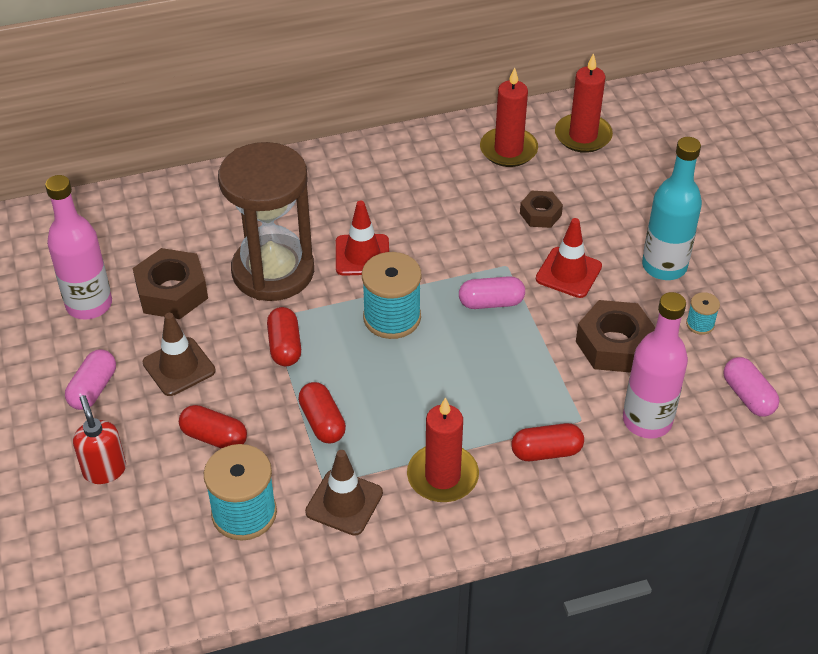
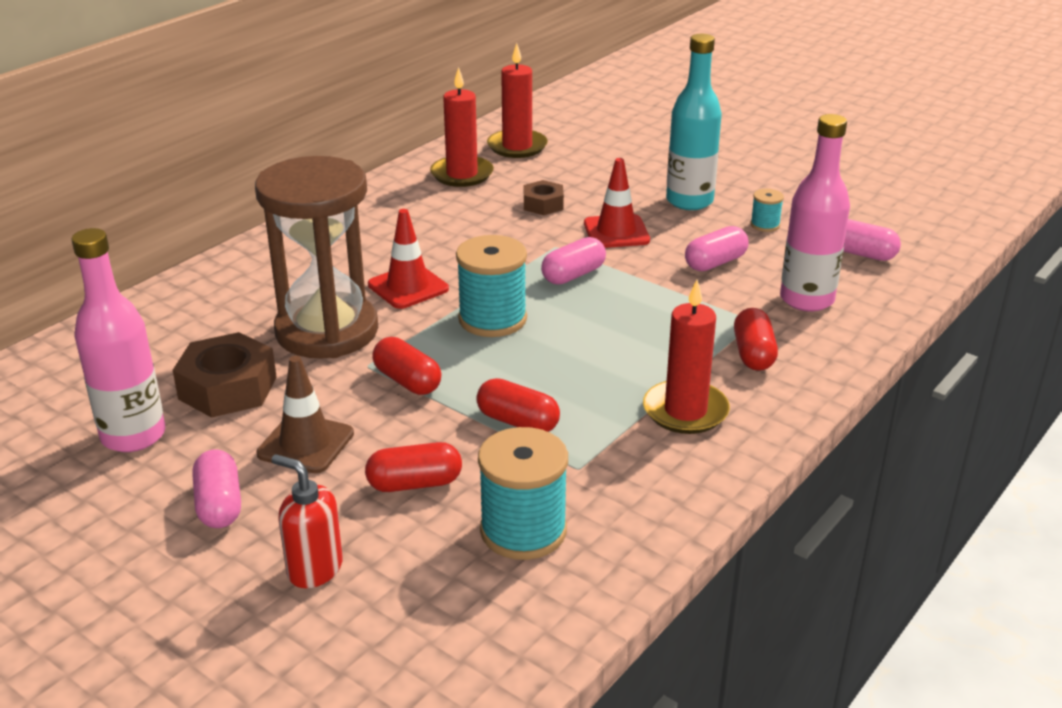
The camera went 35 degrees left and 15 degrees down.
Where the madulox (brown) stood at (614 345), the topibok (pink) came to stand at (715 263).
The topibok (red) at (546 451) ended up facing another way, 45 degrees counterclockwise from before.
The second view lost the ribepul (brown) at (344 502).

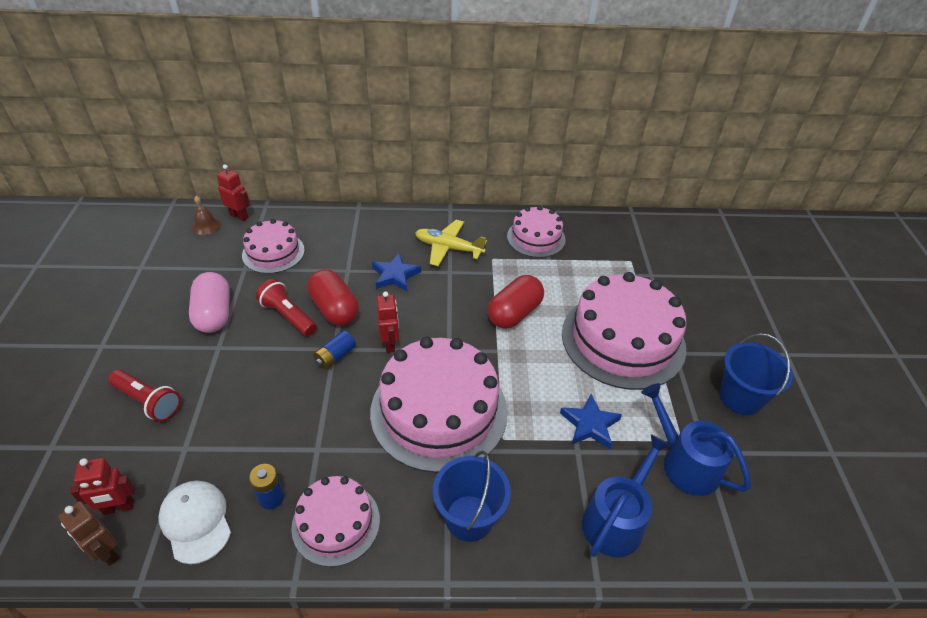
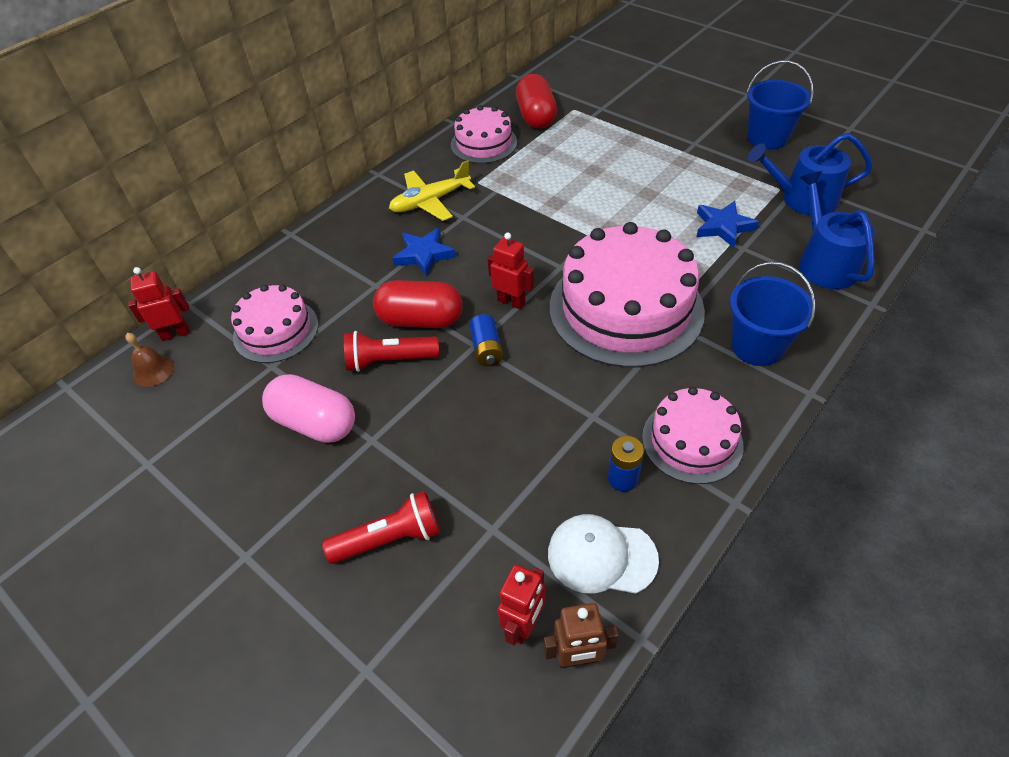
The camera went 45 degrees left and 5 degrees up.
The second view lost the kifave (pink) at (623 340).
The topibok (red) ended up elsewhere, having gone from (514 313) to (536 117).

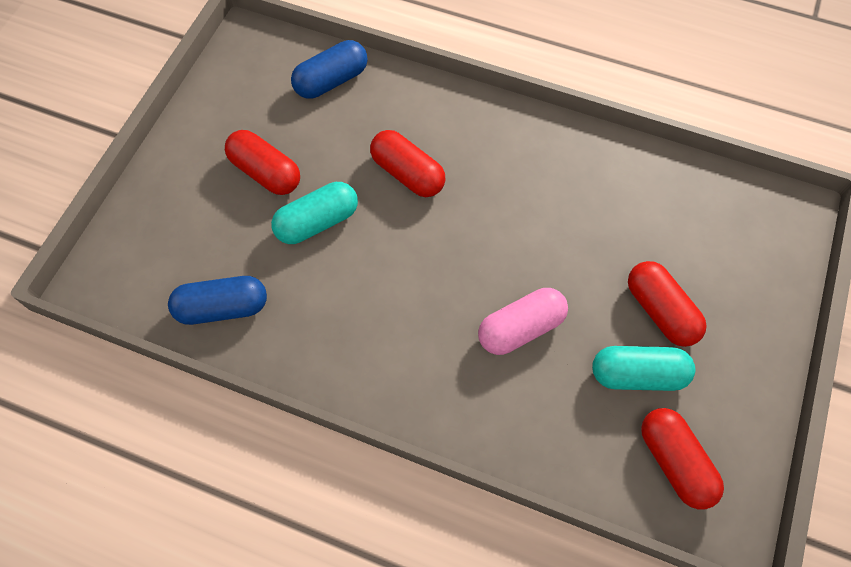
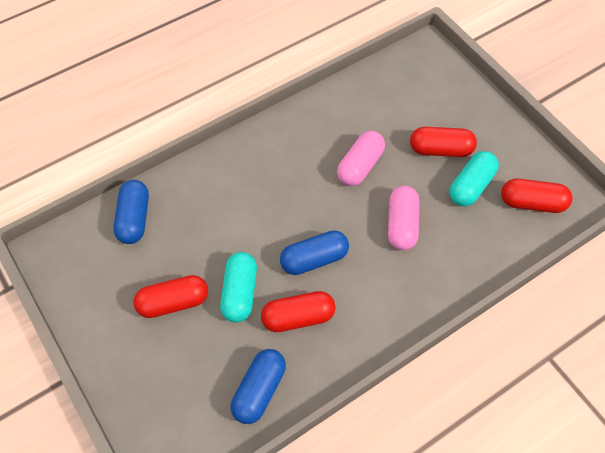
The camera went 55 degrees left and 5 degrees down.
The topibok (red) ended up elsewhere, having gone from (407 173) to (298 317).
The second view gained the topibok (pink) at (360 166).
The second view gained the topibok (blue) at (314 259).

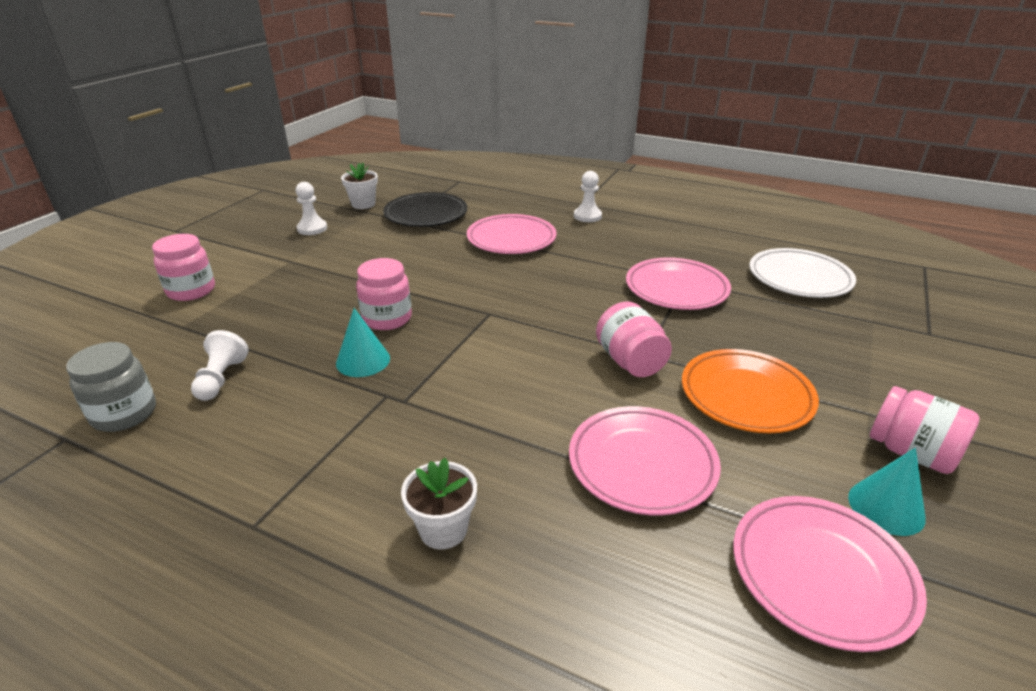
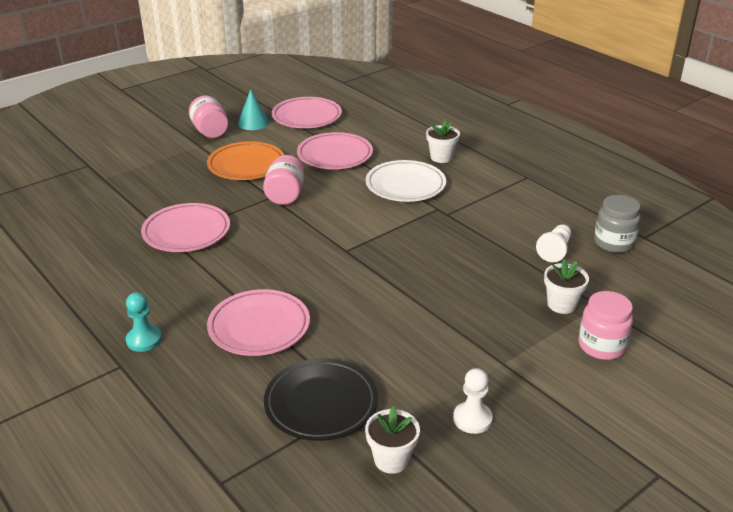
The camera went 155 degrees left and 0 degrees up.
What was the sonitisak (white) at (587 216) turned into the sonitisak (turquoise) at (144 340).
The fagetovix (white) ended up elsewhere, having gone from (799 278) to (405 185).
The second view lost the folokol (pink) at (387 318).
The second view lost the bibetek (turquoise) at (363 360).
The second view gained the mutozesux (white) at (561 304).

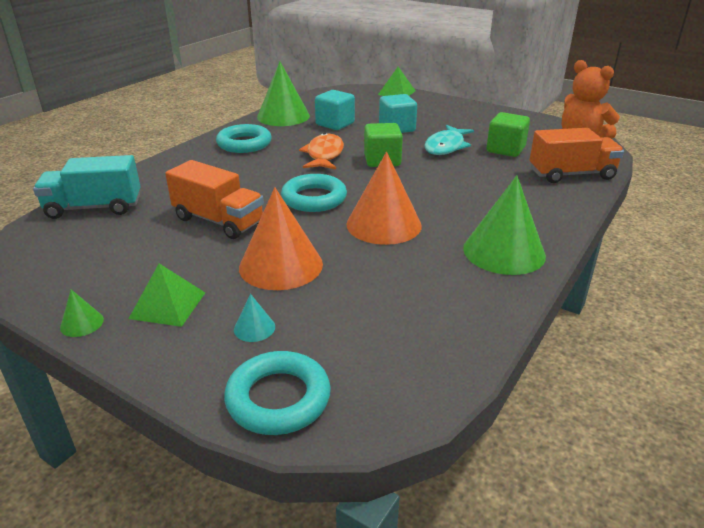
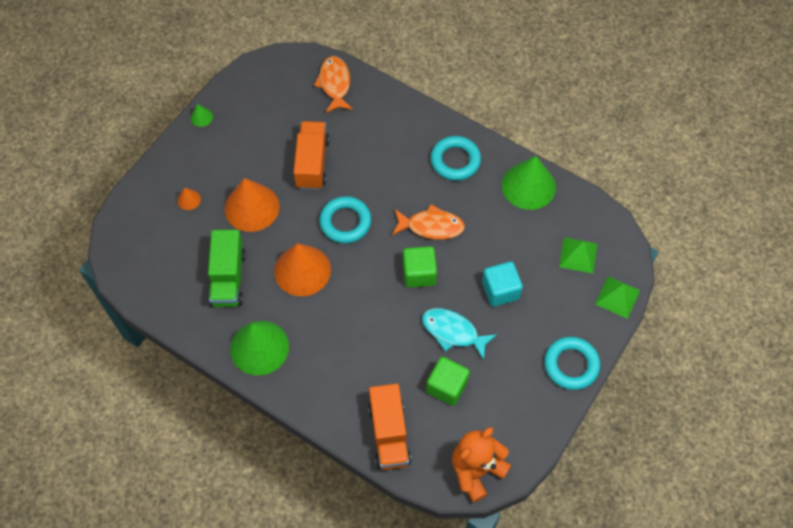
The camera went 90 degrees right and 30 degrees up.
The second view lost the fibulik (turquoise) at (335 124).
Where the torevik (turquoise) stood at (94 208), the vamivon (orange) came to stand at (335 84).
The torevik (orange) at (218 221) ended up facing another way, 150 degrees clockwise from before.
The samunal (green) ended up elsewhere, having gone from (168 305) to (578 255).
What was the bibetek (turquoise) at (254 328) turned into the bibetek (orange) at (189 200).
The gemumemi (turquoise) ended up elsewhere, having gone from (278 398) to (571 365).
The second view gained the torevik (green) at (228 278).

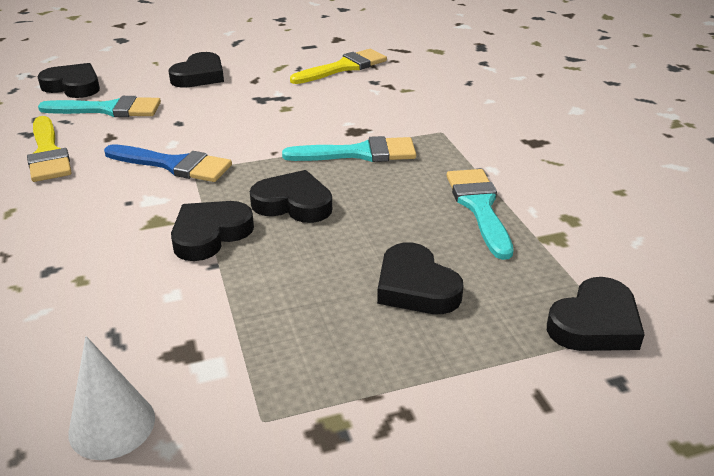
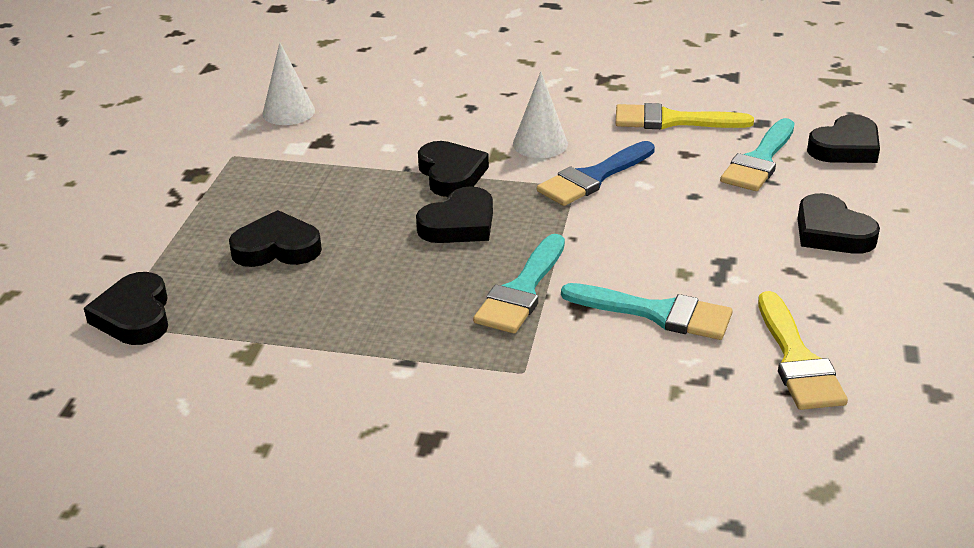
The camera went 120 degrees right and 0 degrees up.
The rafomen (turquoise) ended up elsewhere, having gone from (479 207) to (656 313).
The second view gained the bibetek (white) at (540 144).

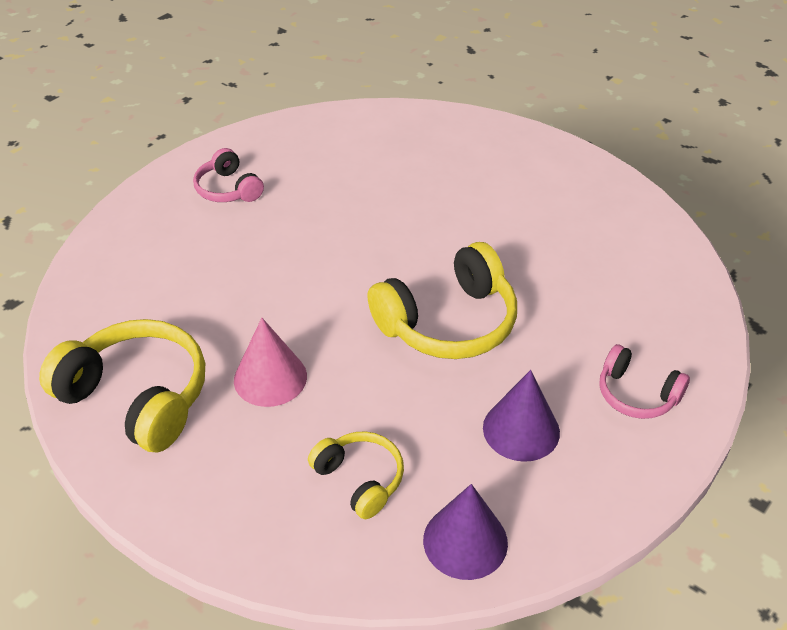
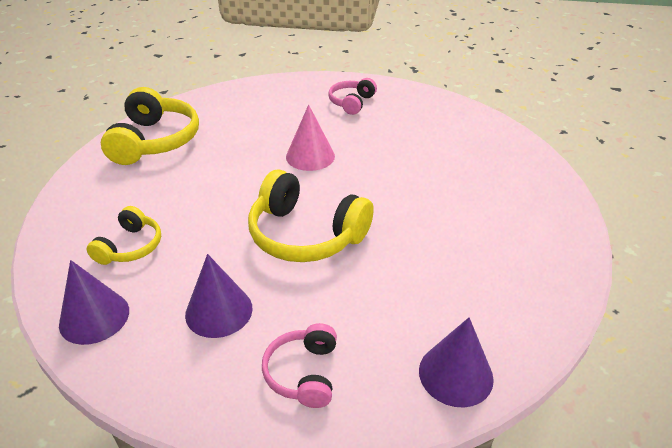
The camera went 60 degrees right and 5 degrees down.
The bibetek (pink) ended up elsewhere, having gone from (270 378) to (310 156).
The second view gained the bibetek (purple) at (455 374).

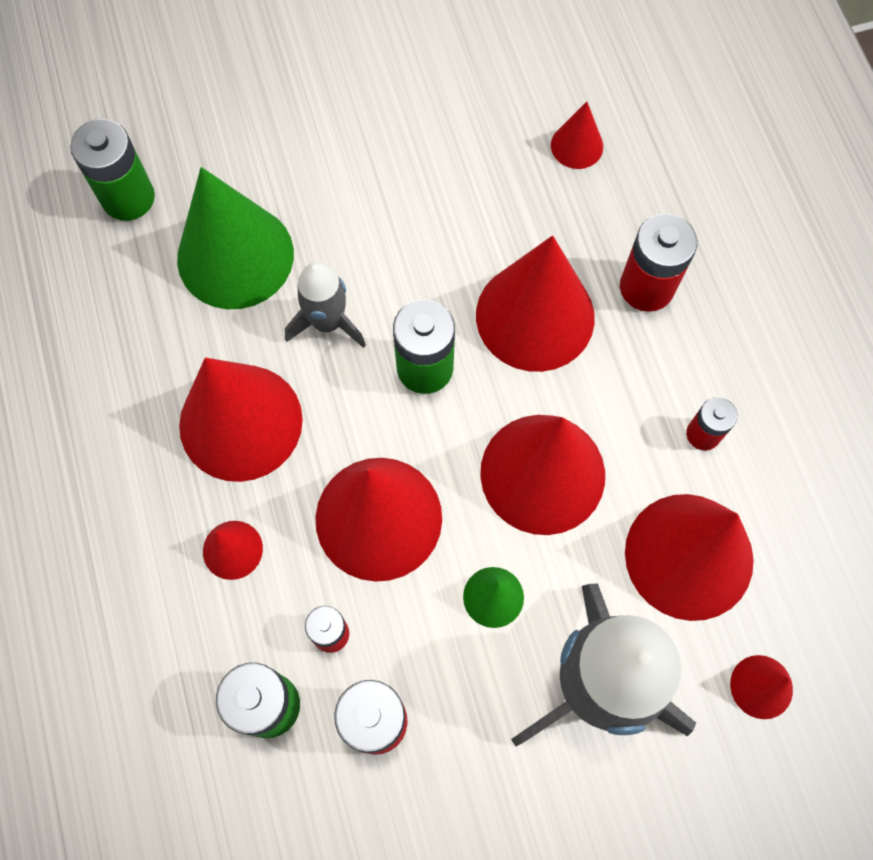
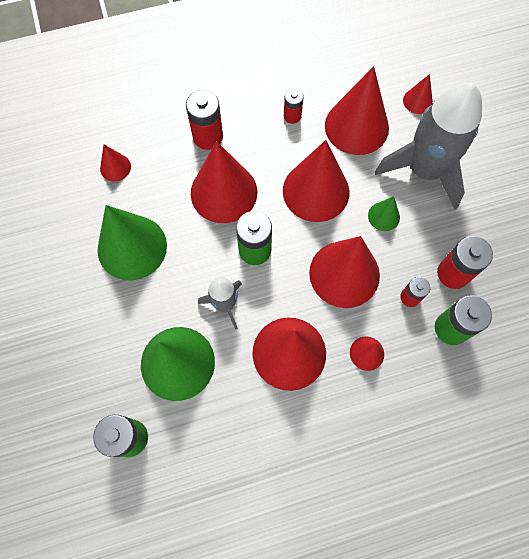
The camera went 90 degrees left and 0 degrees up.
The second view gained the bibetek (green) at (132 247).

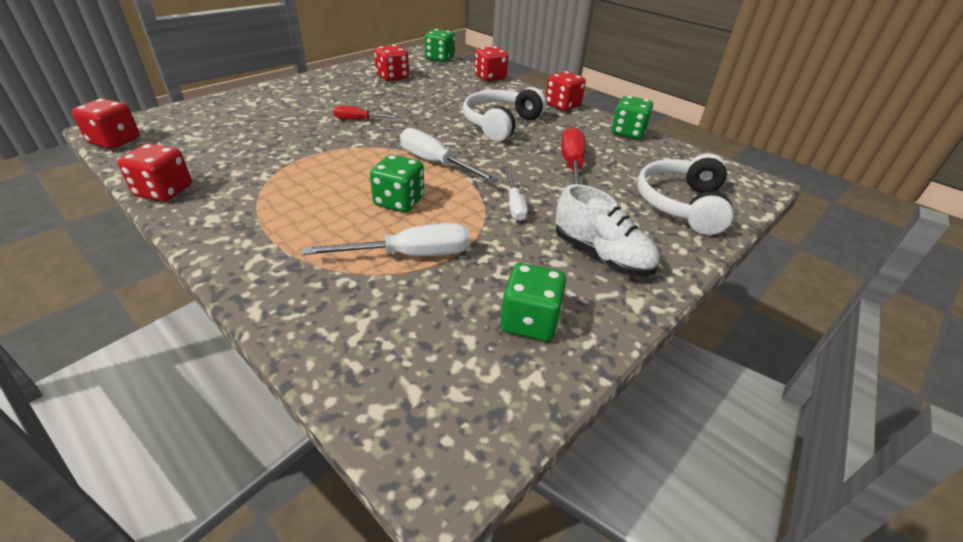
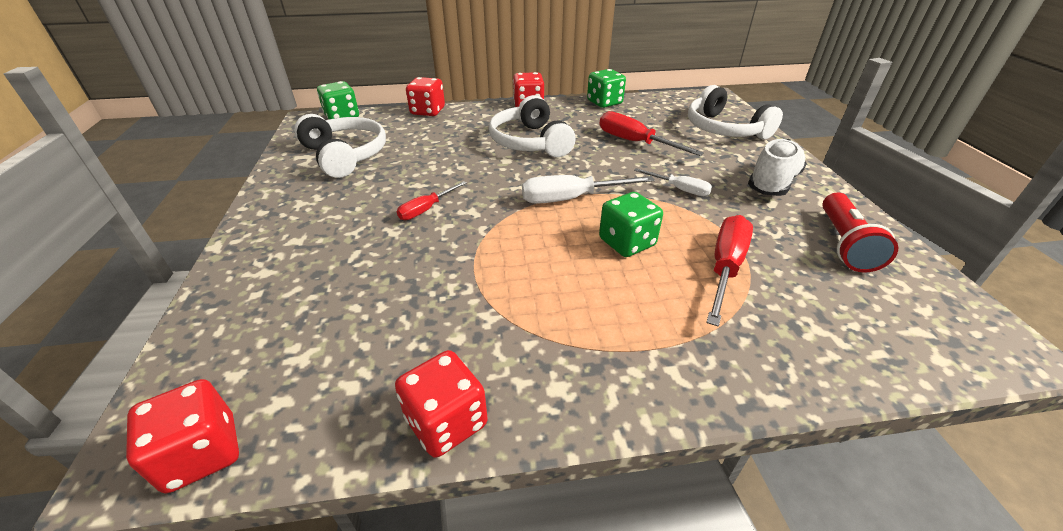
The camera went 50 degrees left and 0 degrees up.
Where the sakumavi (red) stood at (392 77), the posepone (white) came to stand at (345 155).
The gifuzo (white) at (601 255) ended up facing another way, 45 degrees counterclockwise from before.
What was the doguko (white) at (410 255) turned into the doguko (red) at (725 268).
Where the sakumavi (green) stood at (530 321), the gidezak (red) came to stand at (844 244).

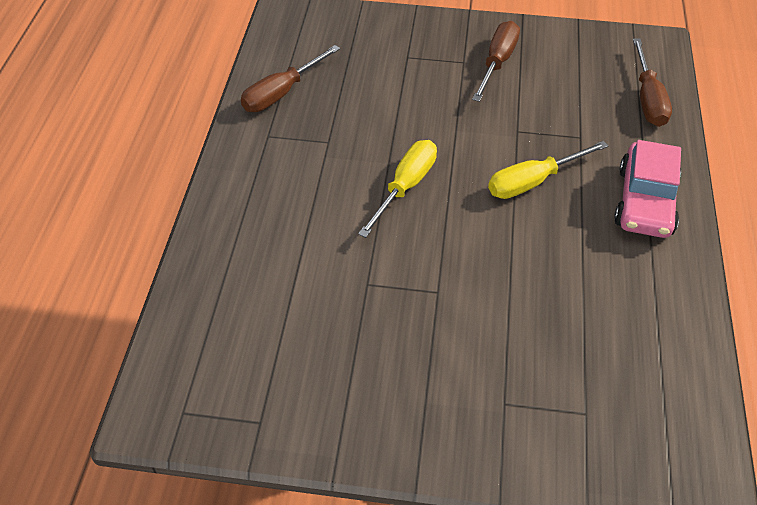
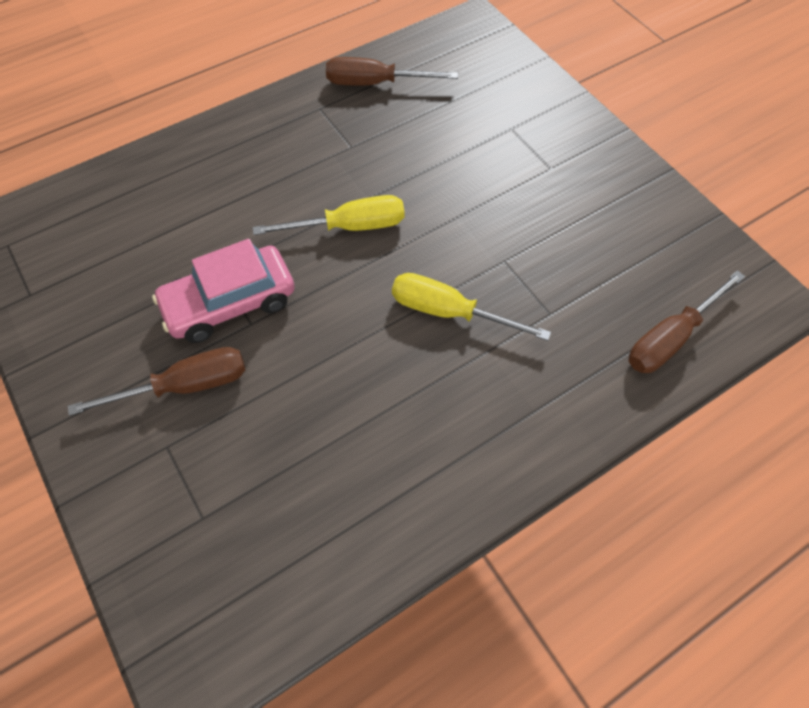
The camera went 50 degrees right and 10 degrees up.
The doguko (brown) ended up elsewhere, having gone from (497 62) to (185 386).
The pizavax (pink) ended up elsewhere, having gone from (645 201) to (230 303).

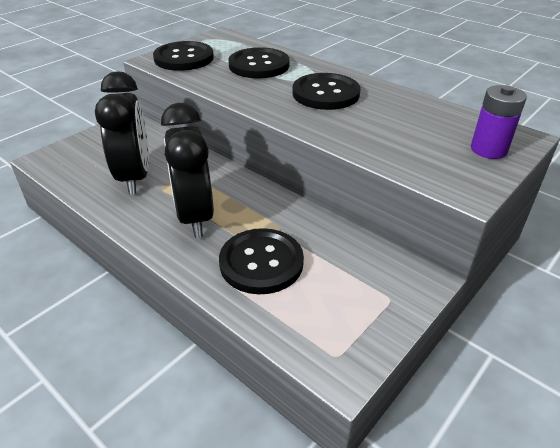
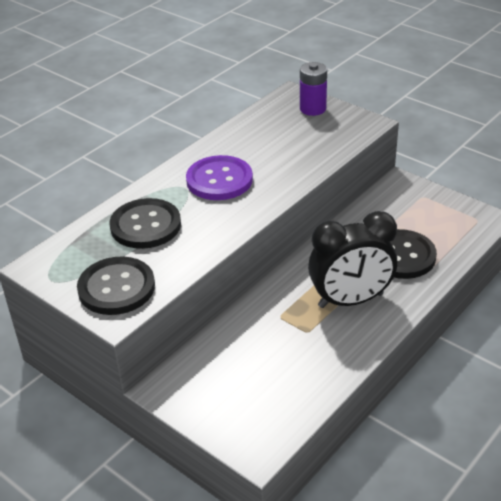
The camera went 90 degrees left and 0 degrees up.
The second view lost the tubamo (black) at (134 177).
What was the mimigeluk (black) at (325 94) turned into the mimigeluk (purple) at (219 180).

